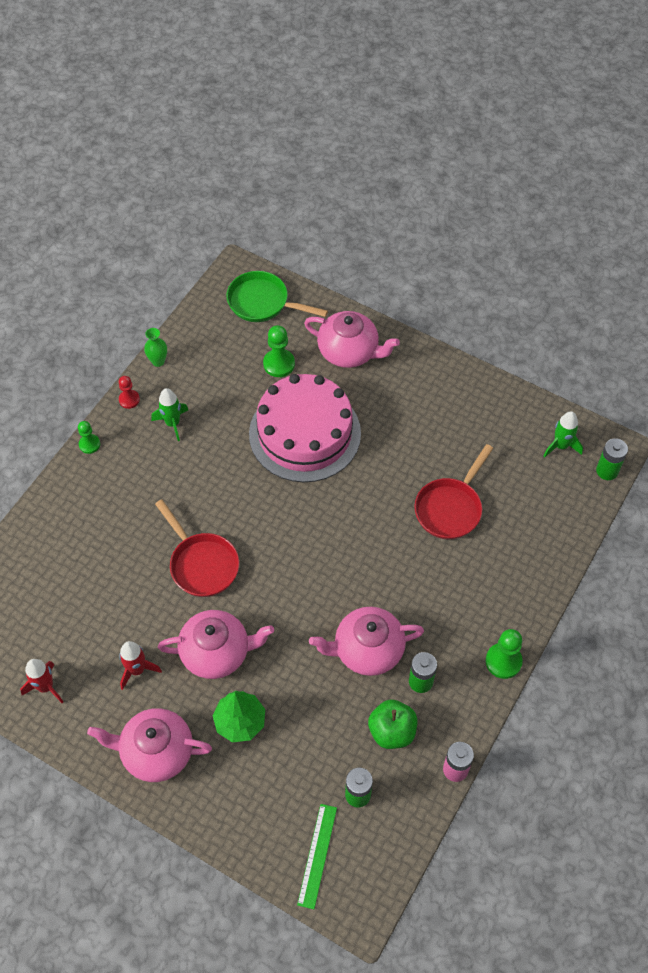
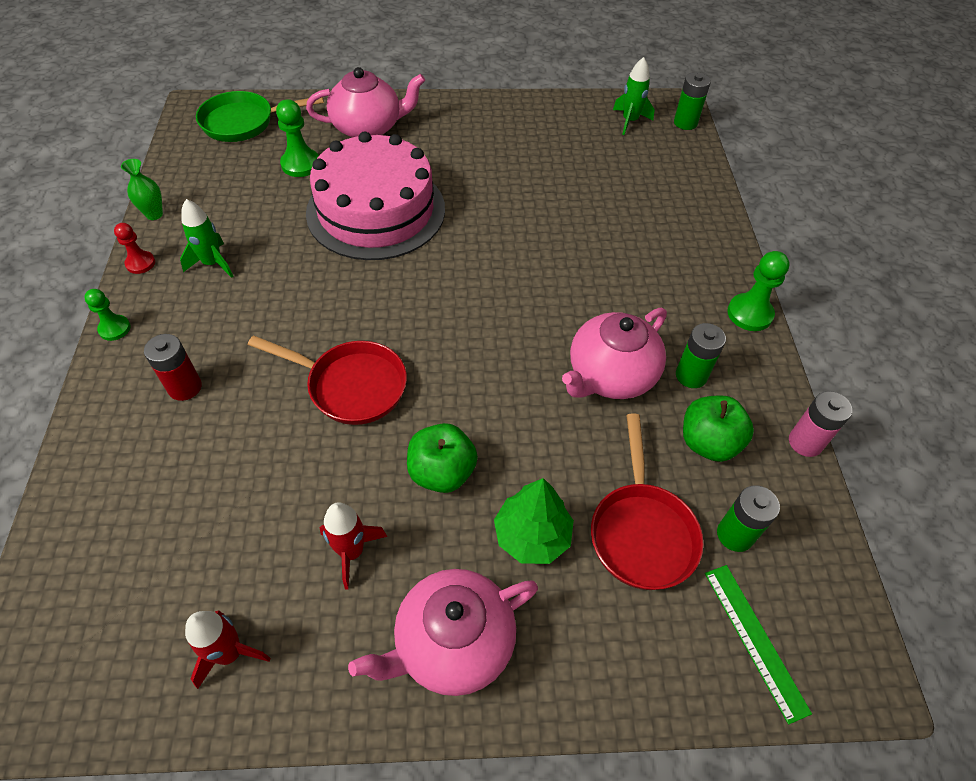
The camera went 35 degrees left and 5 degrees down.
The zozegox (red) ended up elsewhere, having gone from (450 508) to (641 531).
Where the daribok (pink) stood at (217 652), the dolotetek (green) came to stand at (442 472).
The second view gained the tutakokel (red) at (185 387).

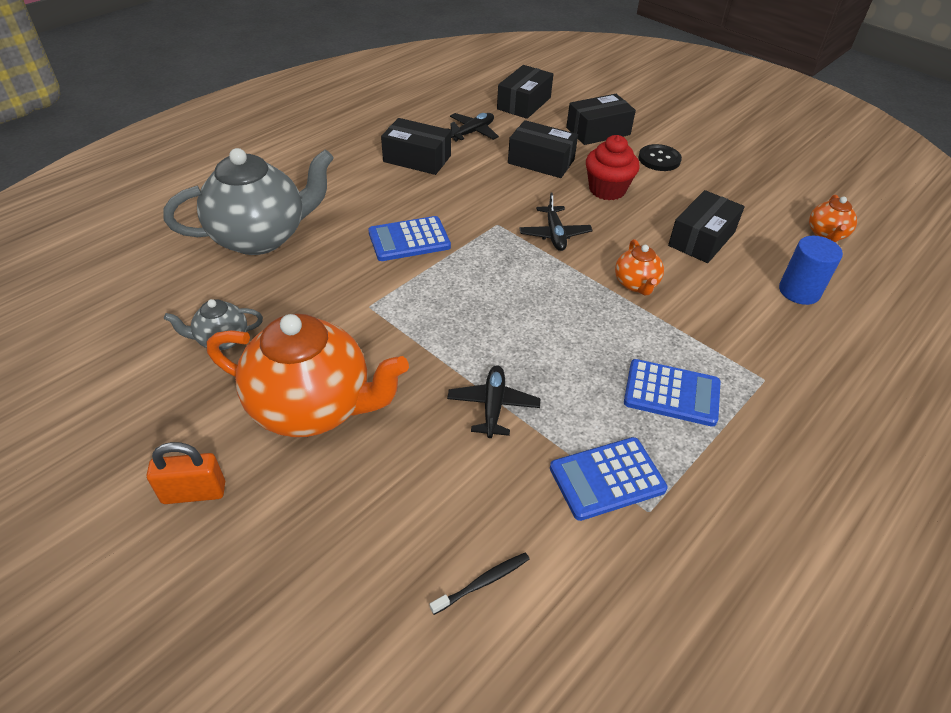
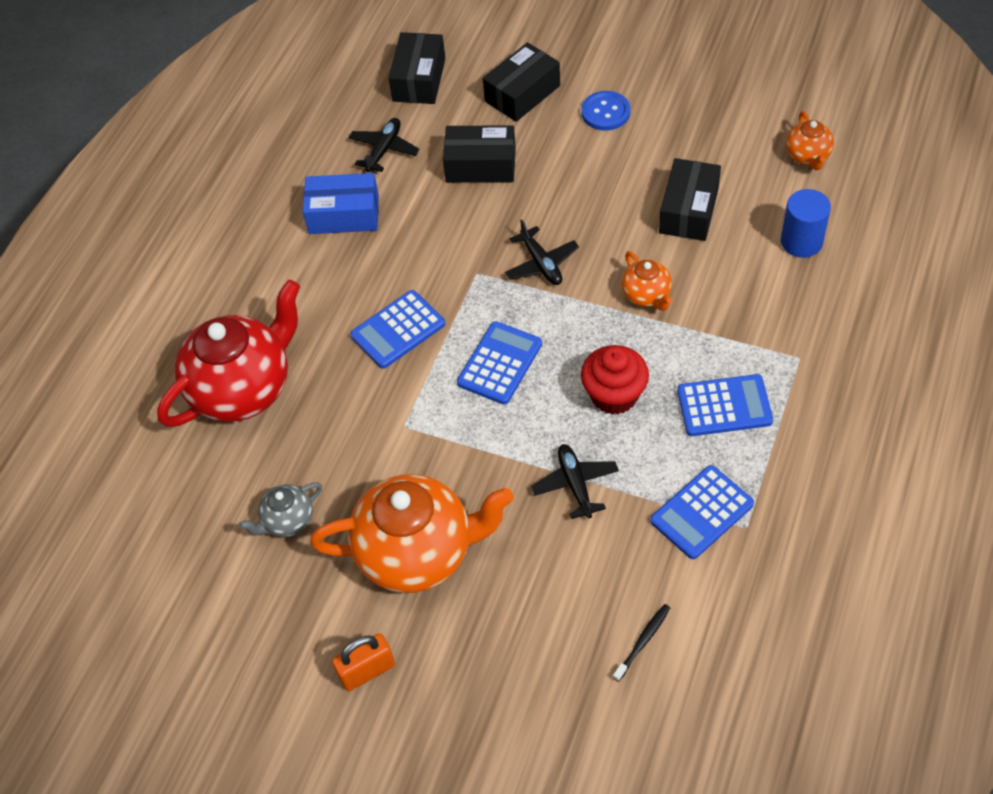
The camera went 15 degrees left and 10 degrees up.
What was the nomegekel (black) at (417 159) turned into the nomegekel (blue) at (344 214).
The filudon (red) ended up elsewhere, having gone from (607 190) to (614 395).
What was the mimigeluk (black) at (659 159) turned into the mimigeluk (blue) at (605 112).
What was the daribok (grey) at (261 237) turned into the daribok (red) at (243 388).
The second view gained the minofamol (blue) at (500 363).

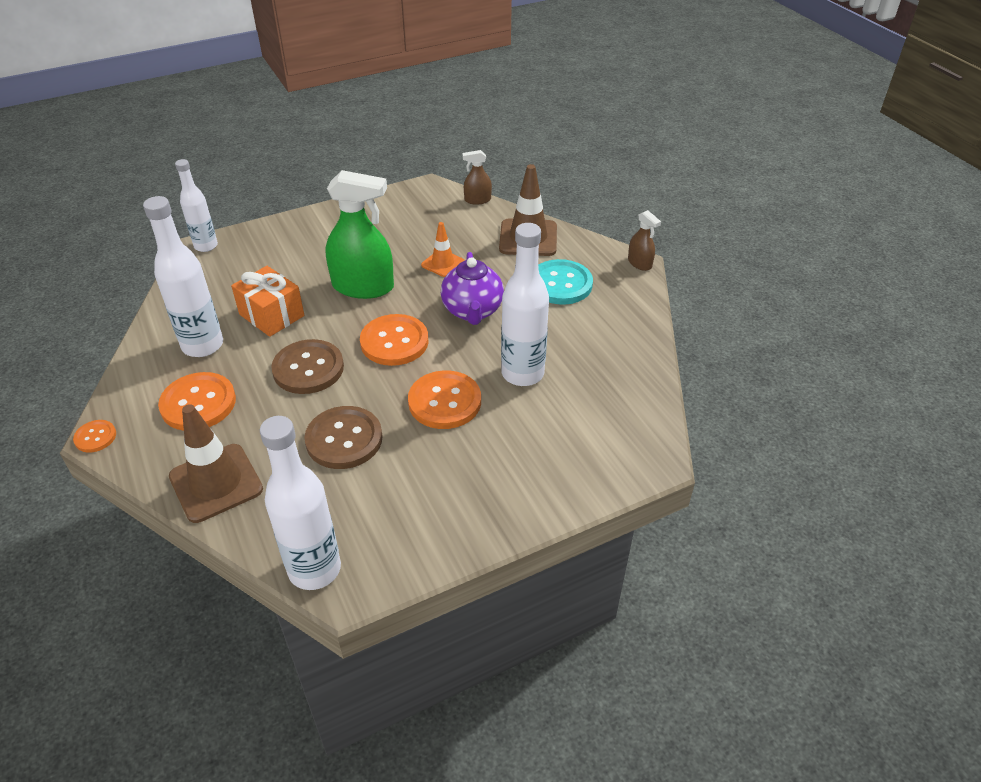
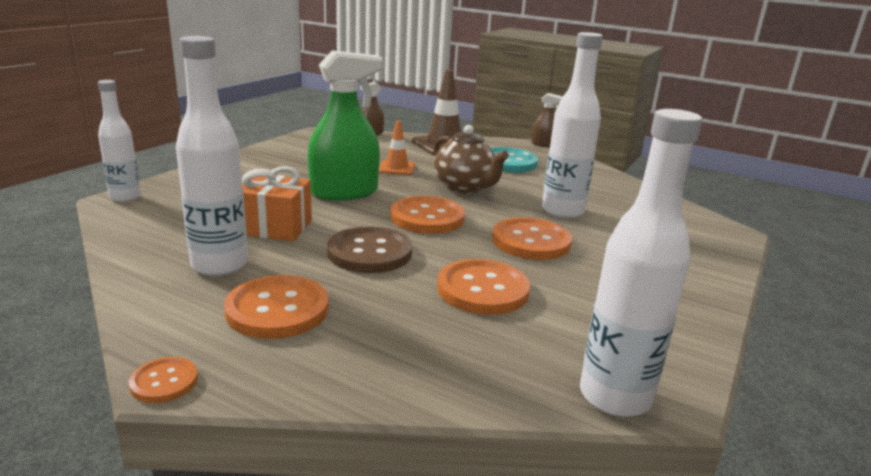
The camera went 35 degrees left and 20 degrees down.
What was the daribok (purple) at (472 311) turned into the daribok (brown) at (465 187).
The second view lost the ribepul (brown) at (216 483).
What was the mimigeluk (brown) at (344 439) turned into the mimigeluk (orange) at (482 289).

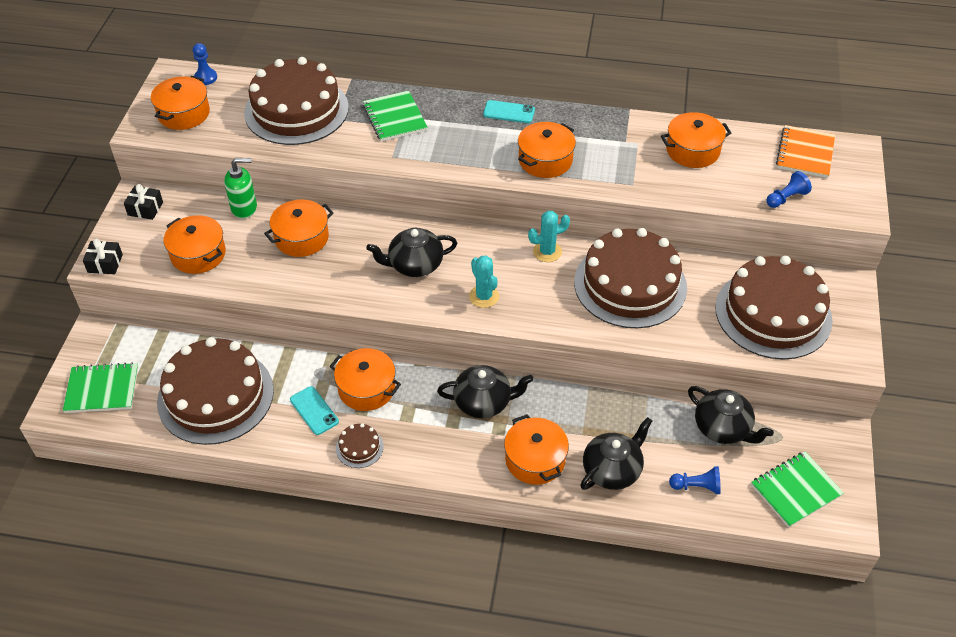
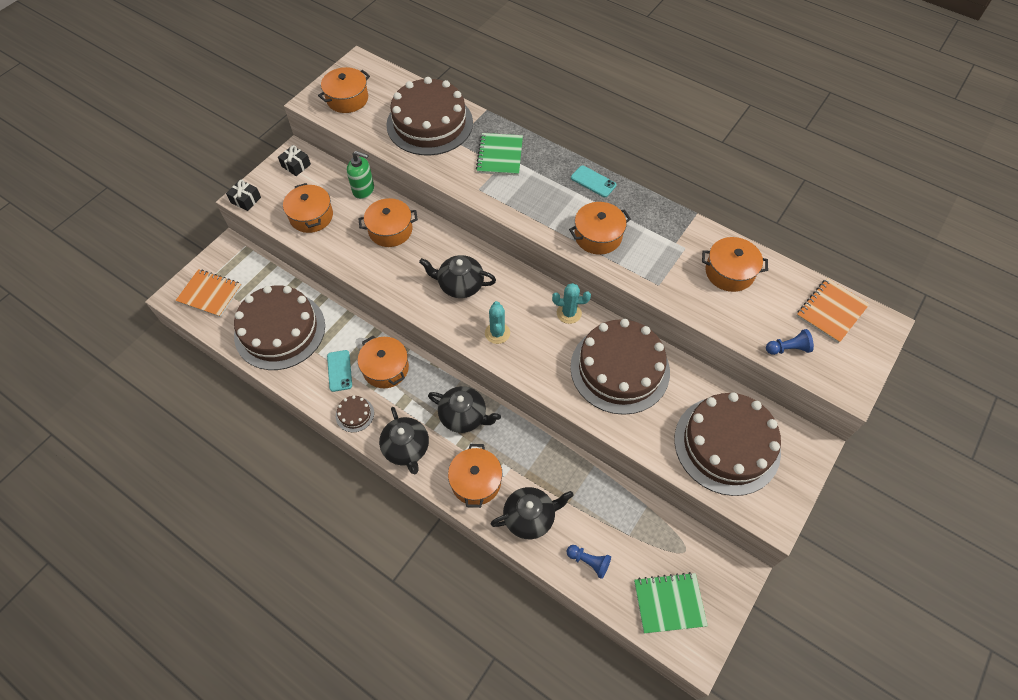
The camera went 25 degrees right and 10 degrees up.
The second view lost the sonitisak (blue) at (206 78).
What was the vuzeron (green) at (102 389) turned into the vuzeron (orange) at (210 294).
The daribok (black) ended up elsewhere, having gone from (723 428) to (406 448).

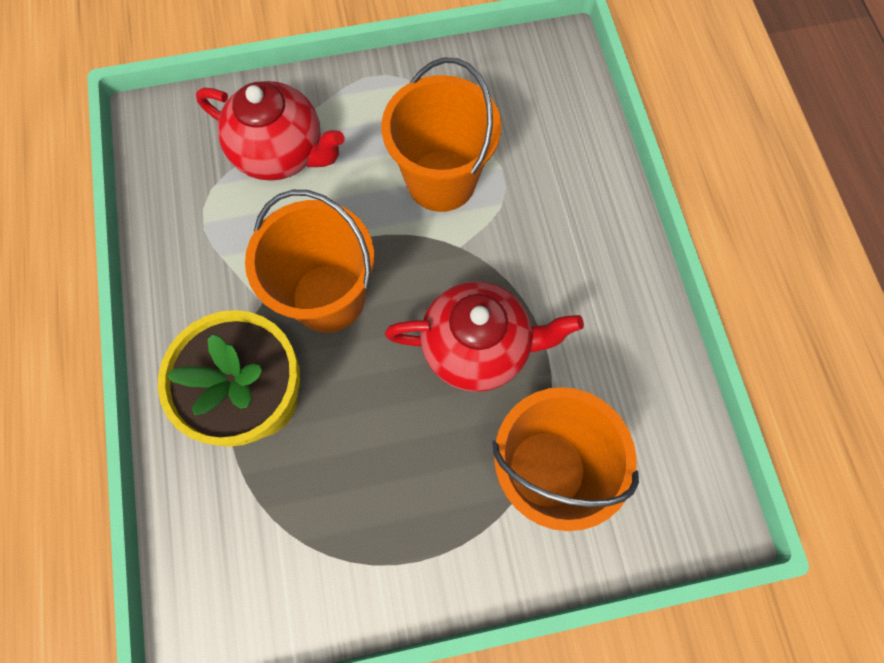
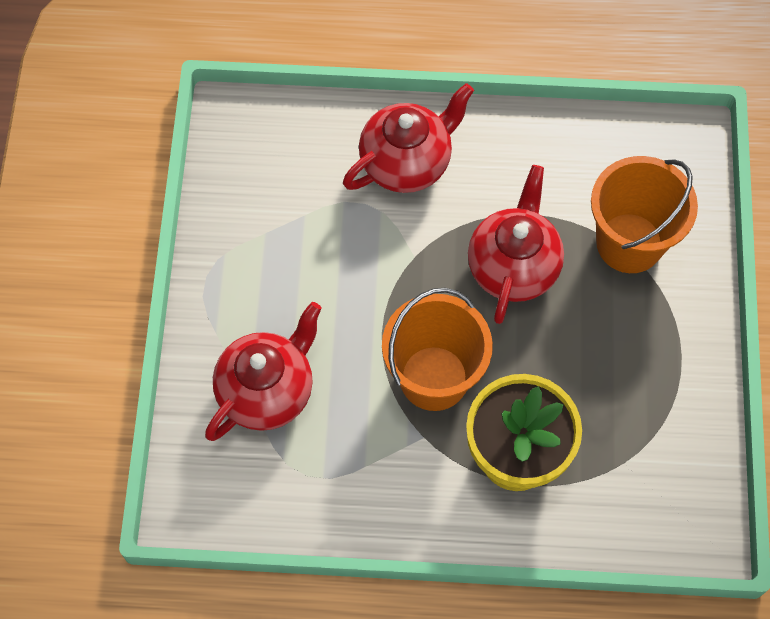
The camera went 75 degrees left and 5 degrees down.
The second view lost the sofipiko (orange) at (441 181).
The second view gained the daribok (red) at (407 162).

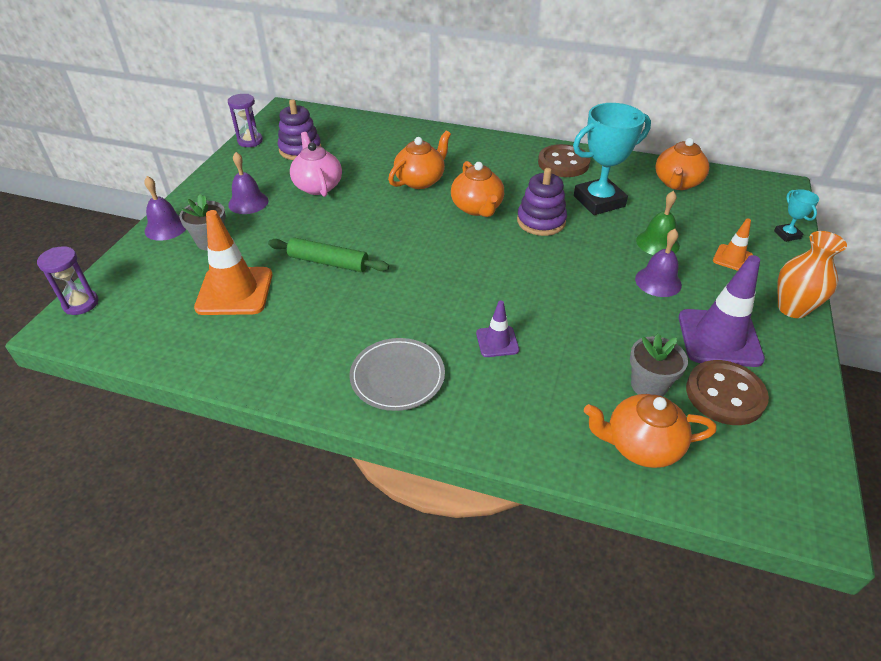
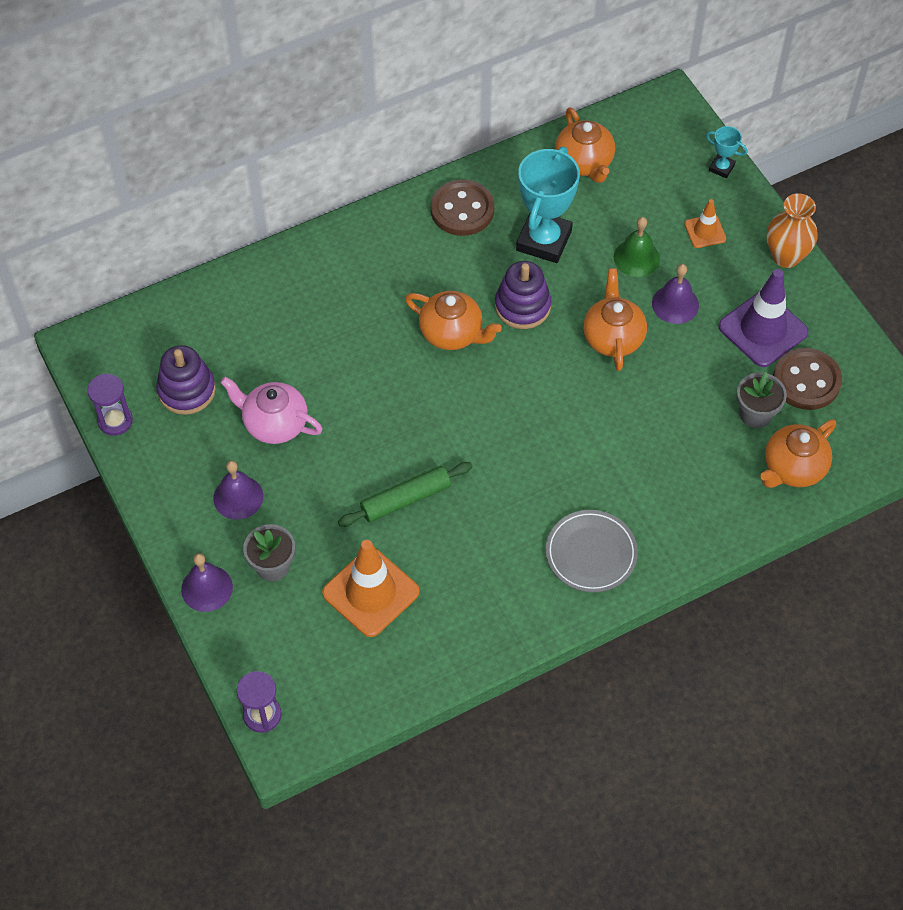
The camera went 45 degrees left and 15 degrees up.
The daribok (orange) ended up elsewhere, having gone from (420 180) to (613 337).
The second view lost the ribepul (purple) at (497 342).

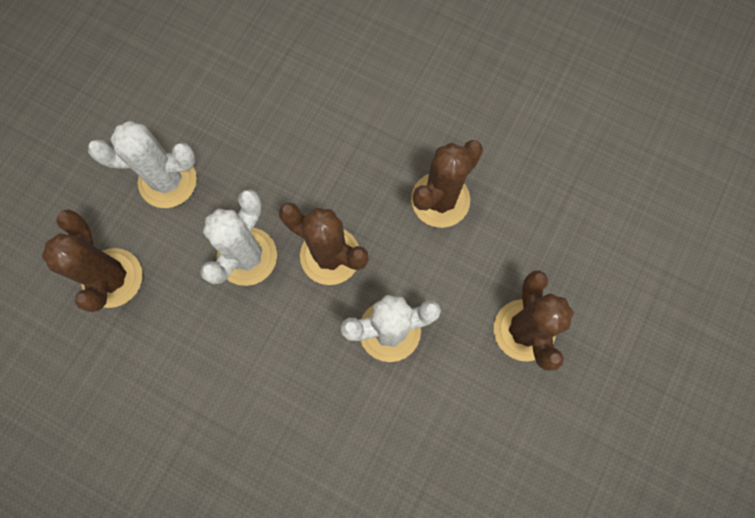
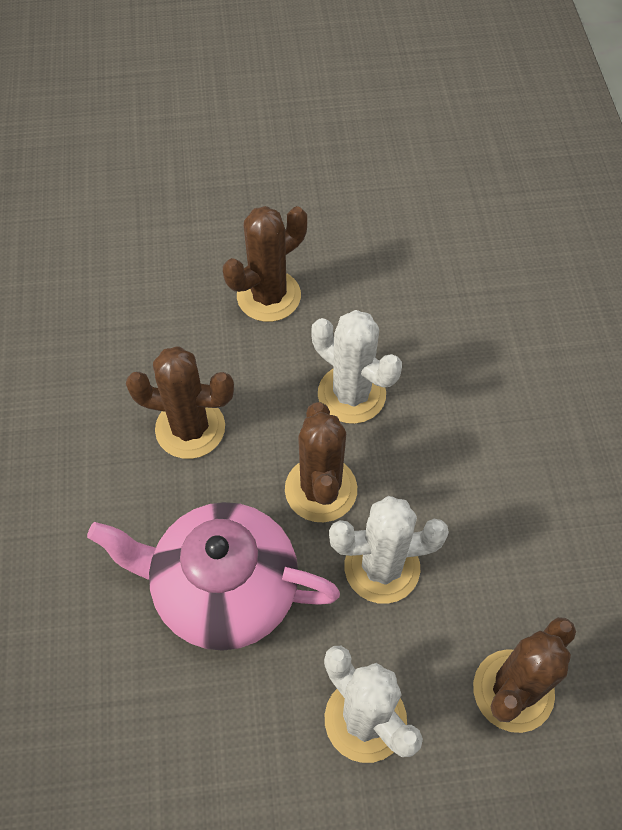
The camera went 125 degrees left and 15 degrees down.
The second view gained the daribok (pink) at (223 589).

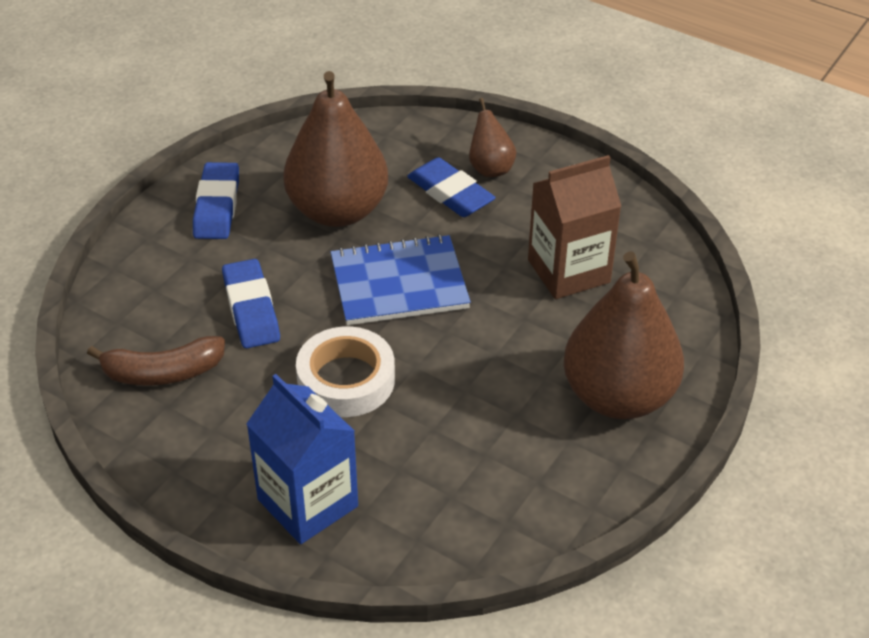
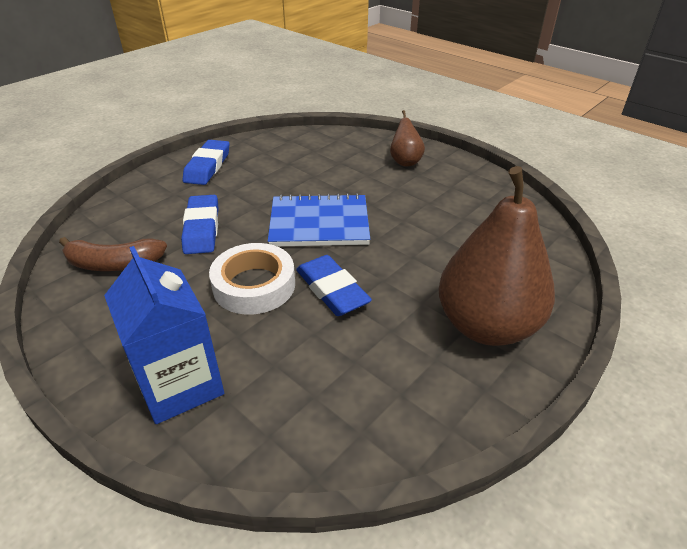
The camera went 10 degrees right and 5 degrees down.
The second view lost the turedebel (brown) at (337 211).
The second view lost the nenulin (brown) at (568 271).
The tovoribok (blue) ended up elsewhere, having gone from (450 193) to (332 290).

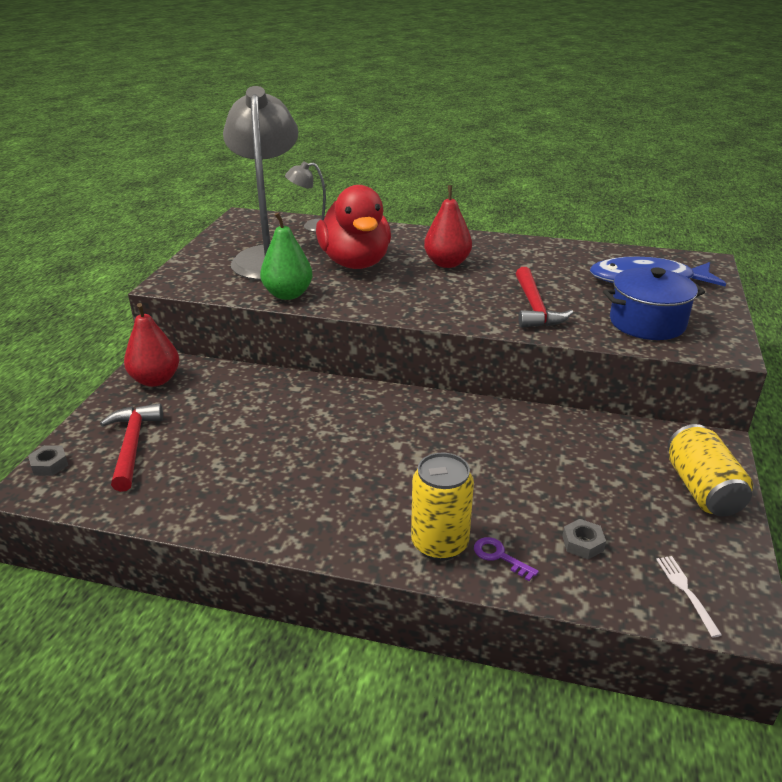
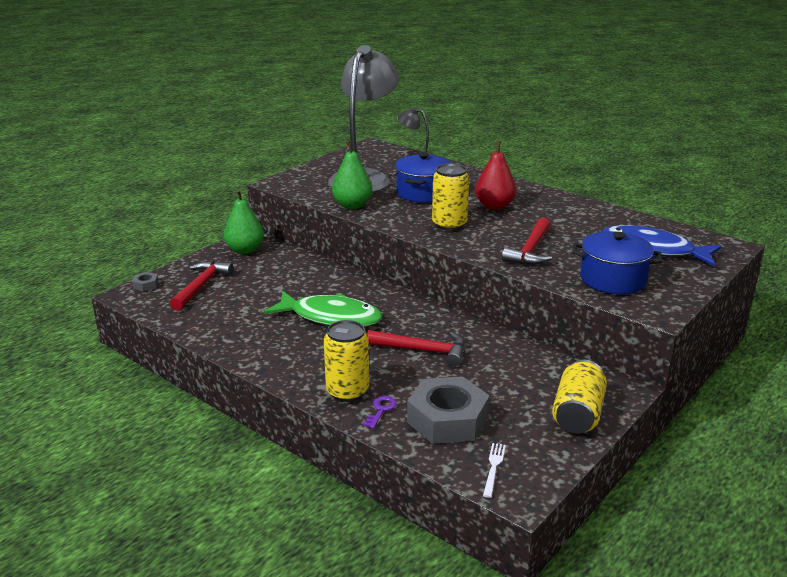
The camera went 25 degrees right and 5 degrees down.
Where the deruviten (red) stood at (355 263), the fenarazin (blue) came to stand at (423 193).
What was the turedebel (red) at (155 380) turned into the turedebel (green) at (245 250).
The size of the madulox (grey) at (582 543) changed by a factor of 2.44.
The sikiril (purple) at (499 556) ended up facing another way, 45 degrees clockwise from before.
The second view gained the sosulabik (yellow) at (449 224).
The second view gained the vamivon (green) at (331 317).
The second view gained the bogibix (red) at (423 350).

